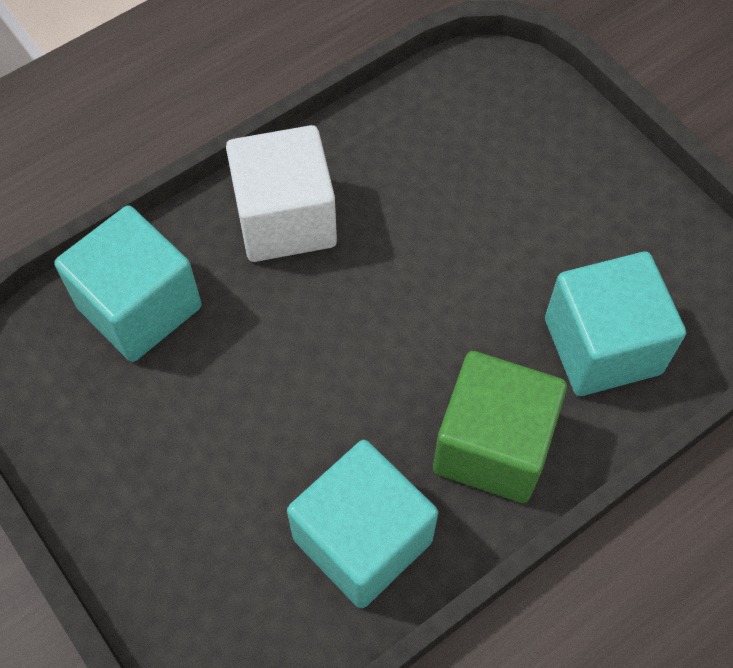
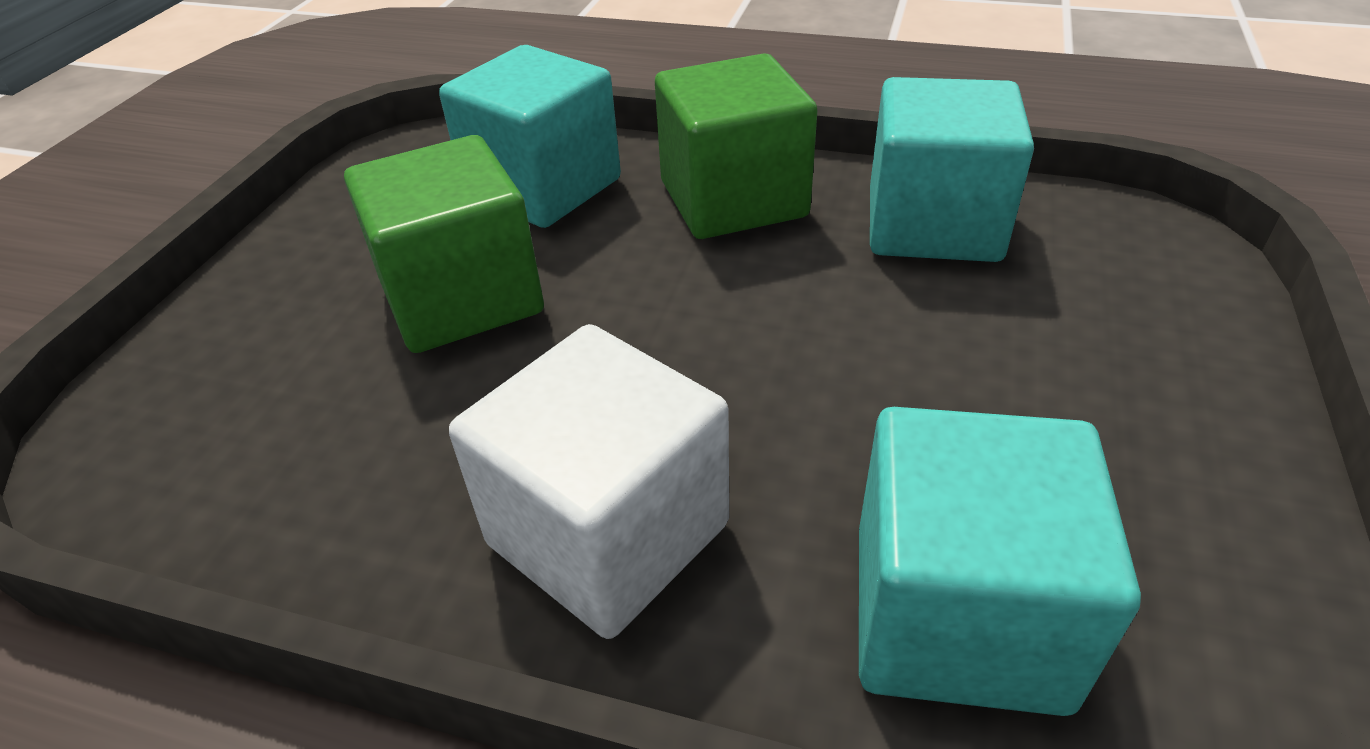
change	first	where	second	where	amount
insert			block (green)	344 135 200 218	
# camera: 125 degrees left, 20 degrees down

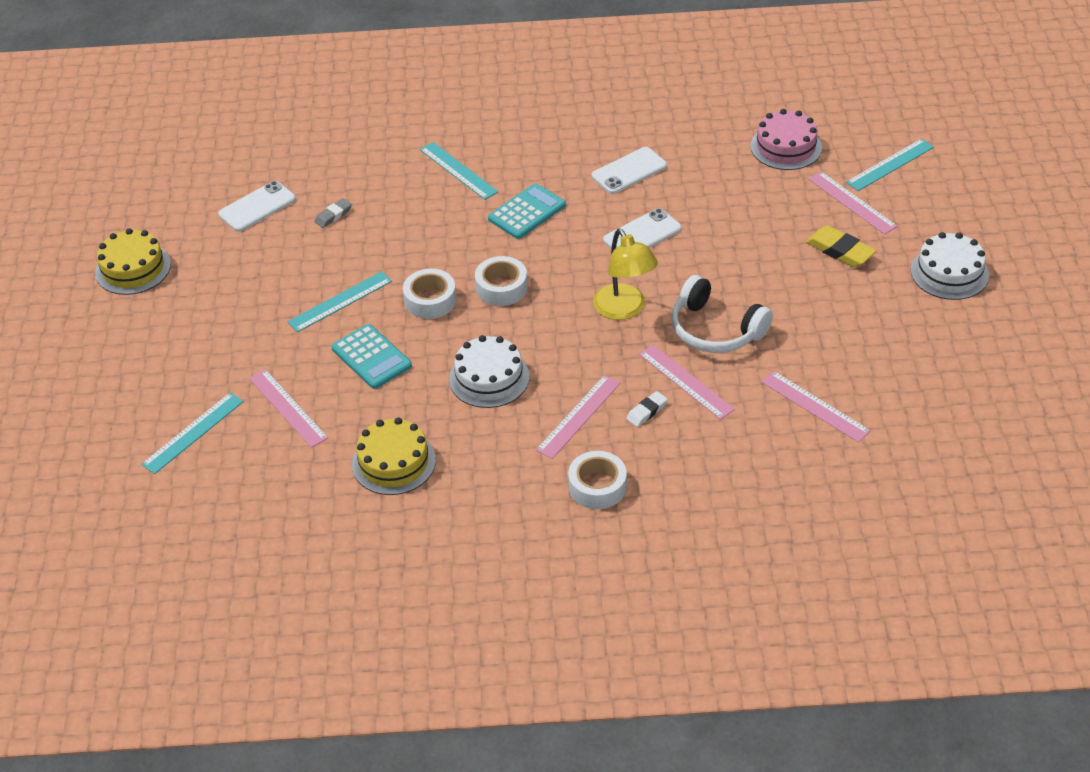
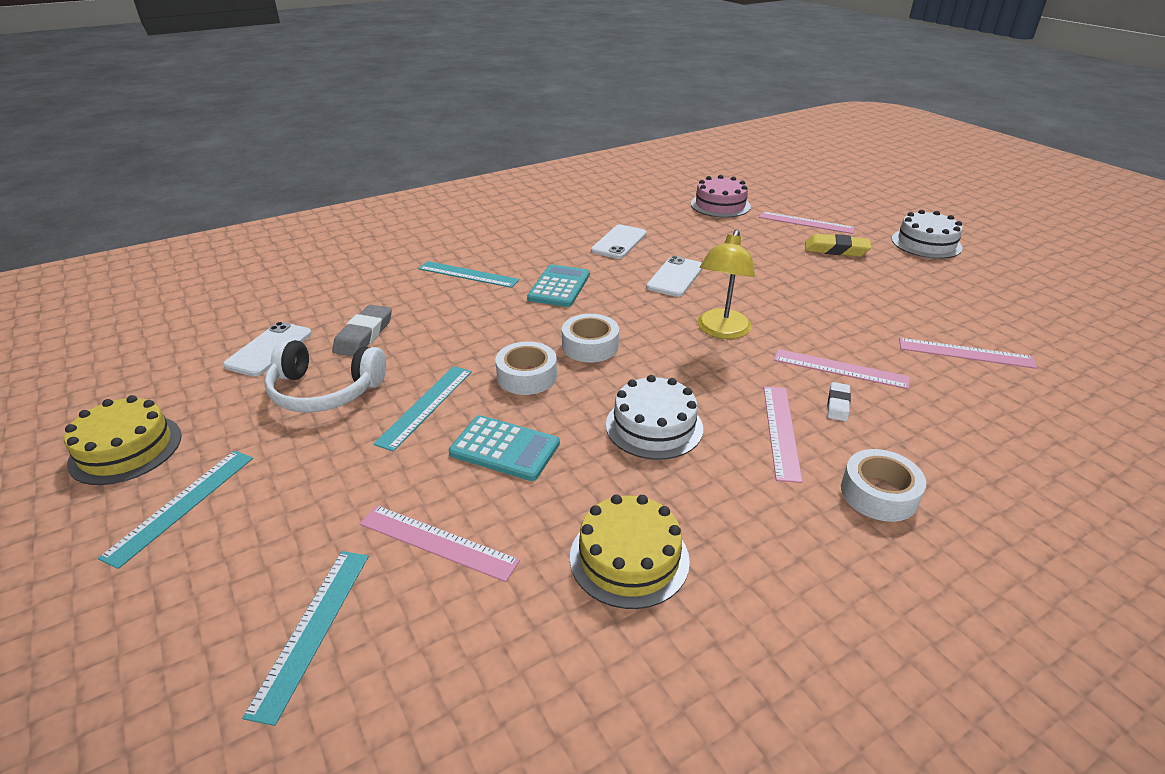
change	first	where	second	where	amount
resize	pencil eraser (ash-grey)	314 198 38 30		332 305 60 52	x1.68
rotate	desk lamp (yellow)	593 229 65 91		697 230 58 109	75 degrees clockwise
move	headphones (white)	671 275 102 78		264 339 122 73	
move	measuring stick (teal)	846 138 88 53		98 450 155 119	
# camera: 30 degrees left, 10 degrees down

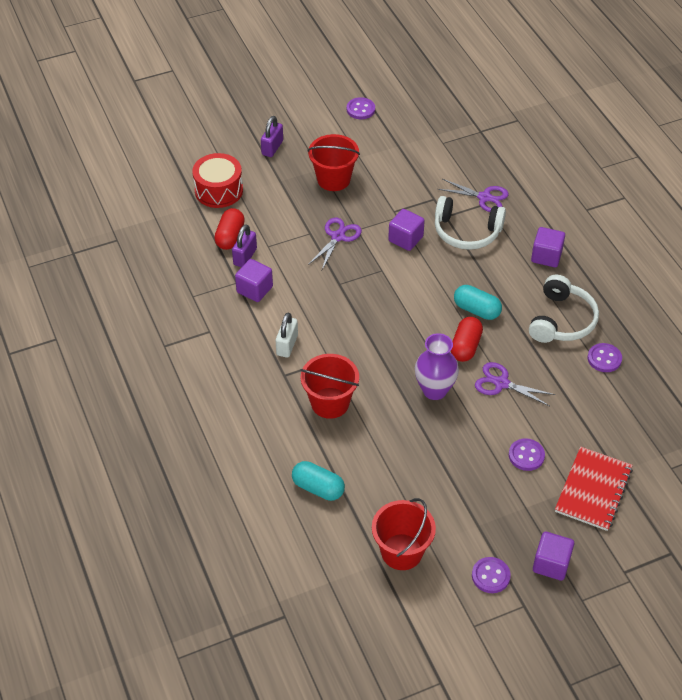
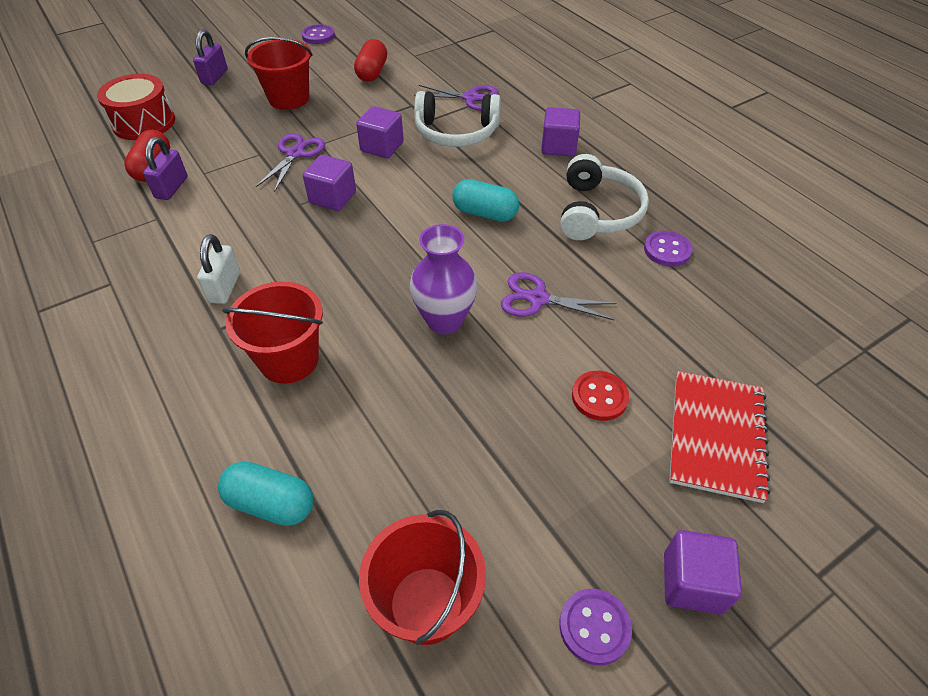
change	first	where	second	where	amount
move	block (violet)	235 259 38 43		303 155 53 56	
move	pill shape (red)	451 317 32 45		354 39 33 43	
recolor	sewing button (violet)	509 438 36 33	sewing button (red)	572 371 57 50	
# camera: 10 degrees left, 0 degrees up

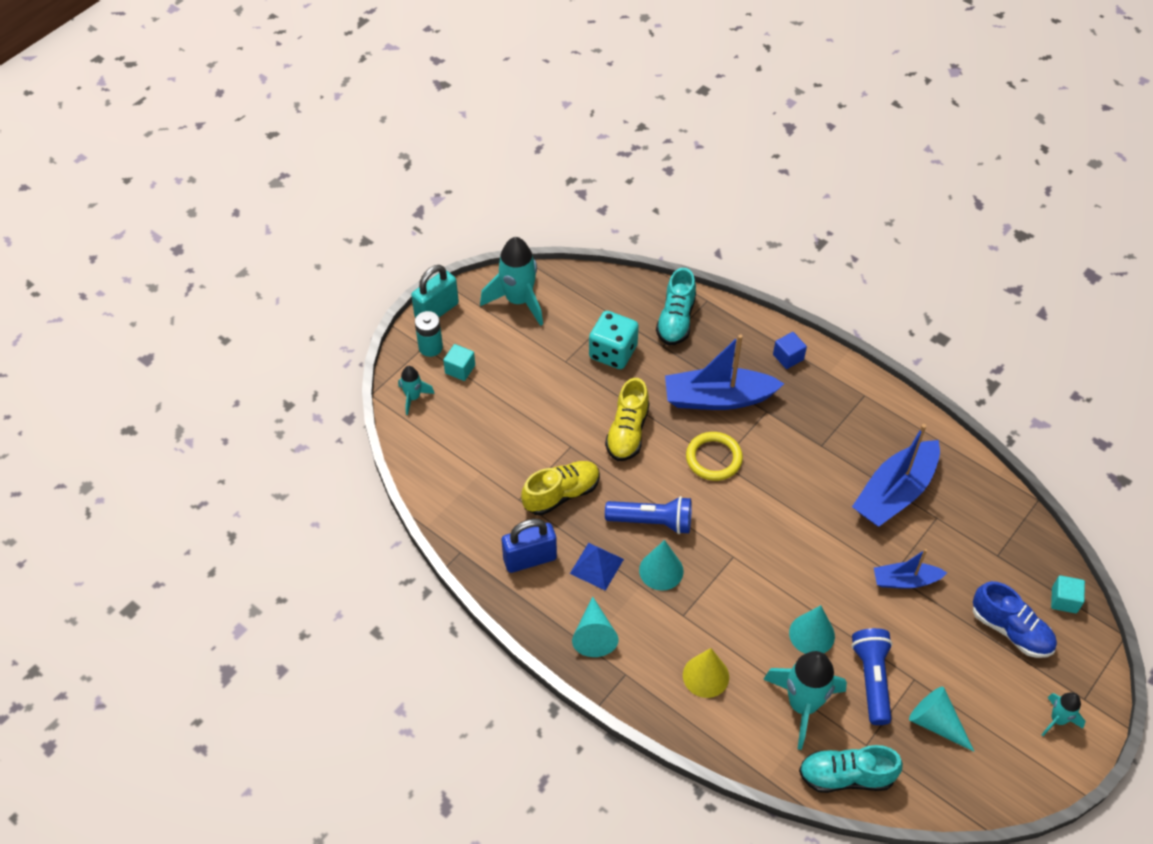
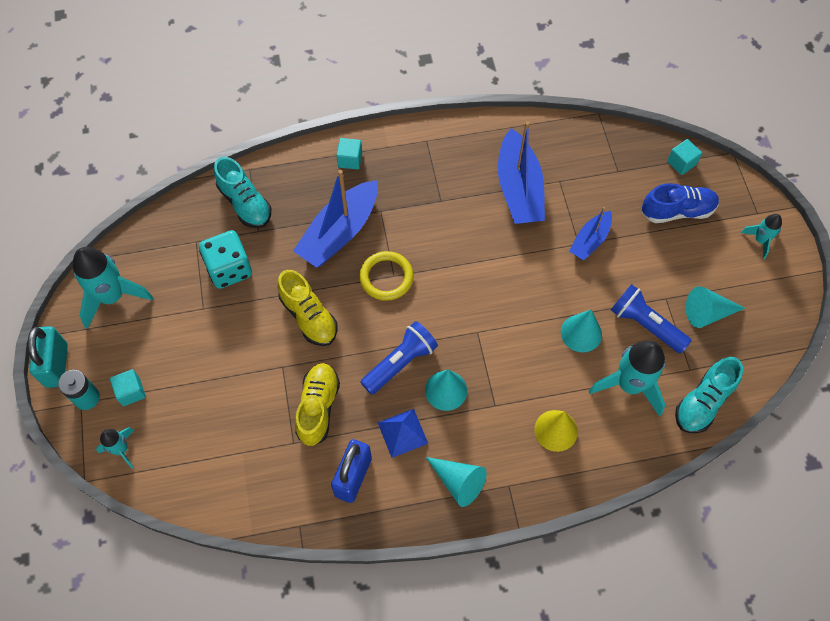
change	first	where	second	where	amount
recolor	block (blue)	773 332 34 37	block (teal)	337 138 25 32	
# camera: 50 degrees left, 10 degrees up

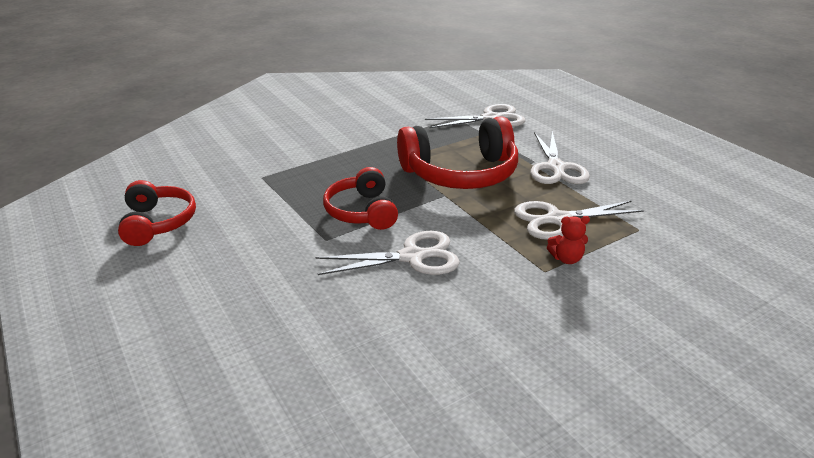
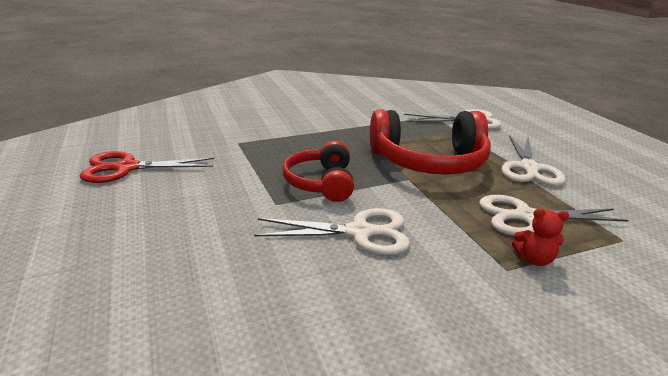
change	first	where	second	where	amount
replace	headphones (red)	118 180 78 66	shears (red)	80 151 134 32	
# camera: 10 degrees right, 5 degrees down

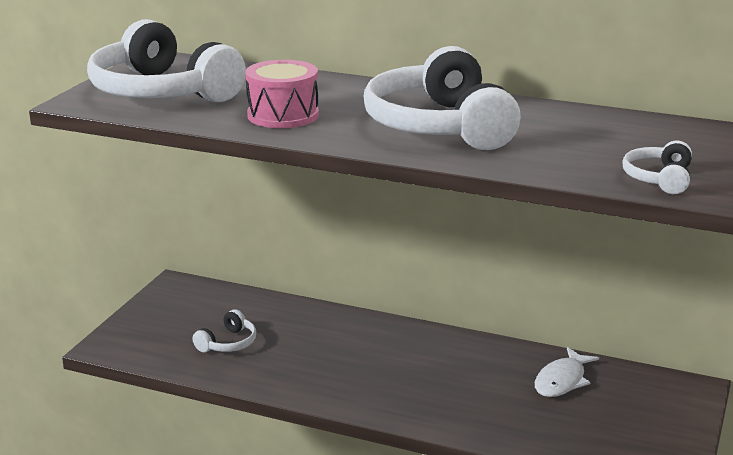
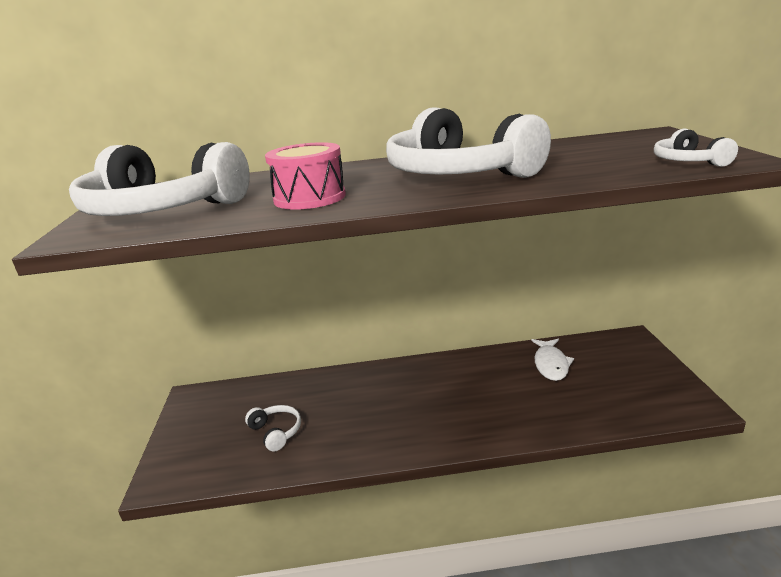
change	first	where	second	where	amount
rotate	headphones (white)	193 309 63 43		245 405 56 47	45 degrees counterclockwise
# camera: 25 degrees left, 0 degrees up

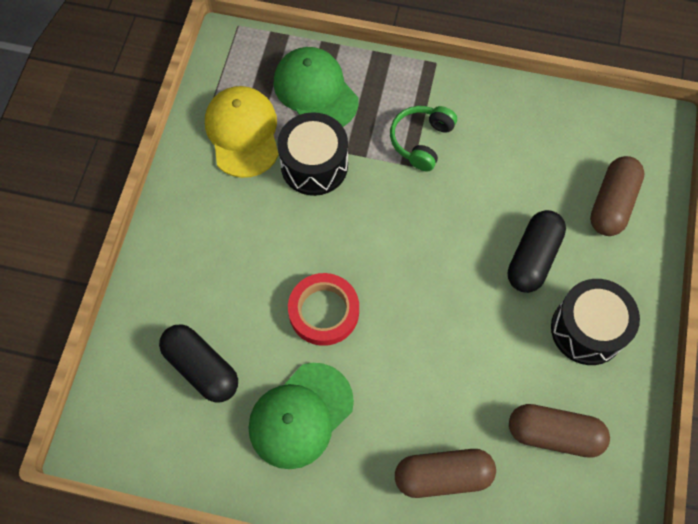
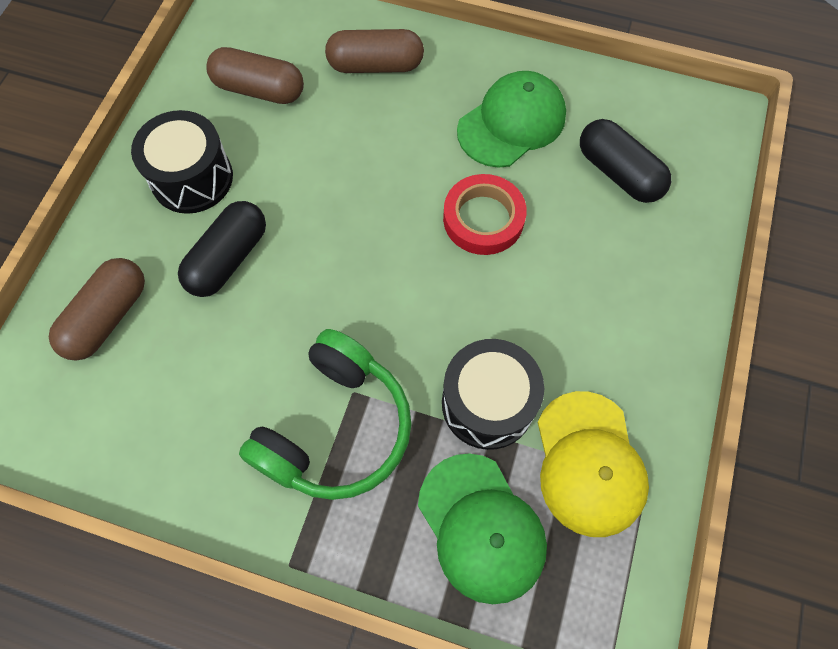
change	first	where	second	where	amount
resize	headphones (green)	390 106 67 65		239 329 172 171	x1.66
# camera: 175 degrees left, 0 degrees up

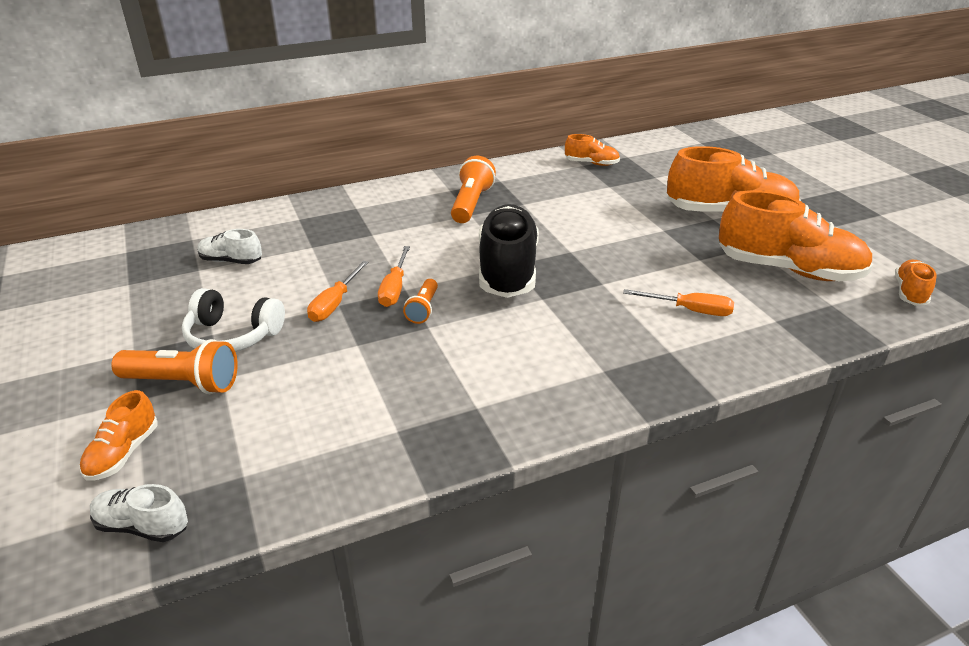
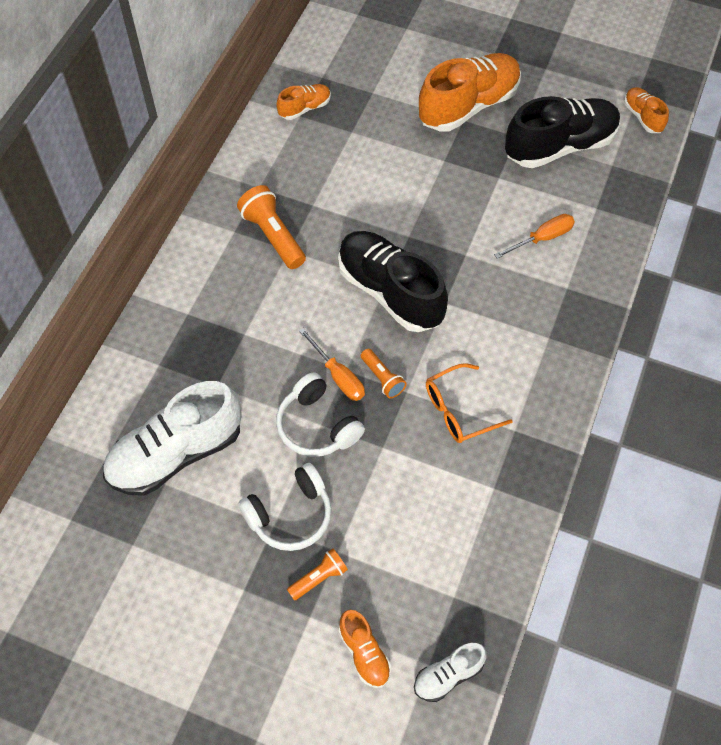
change	first	where	second	where	amount
resize	flashlight (orange)	111 339 127 55		287 549 61 51	x0.59
resize	shoe (white)	197 229 65 35		103 381 139 115	x2.07
replace	hand screwdriver (orange)	307 261 62 61	headphones (white)	276 372 89 85	
recolor	shoe (orange)	719 190 154 91	shoe (jet-black)	505 96 116 72	
insert			spectacles (orange)	426 363 87 80	
# camera: 45 degrees left, 25 degrees up

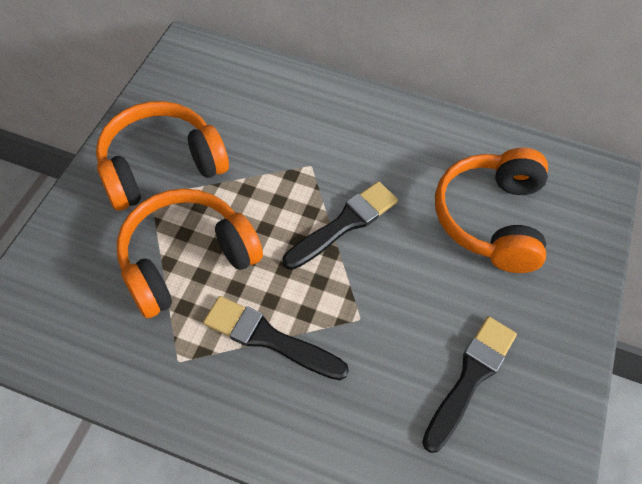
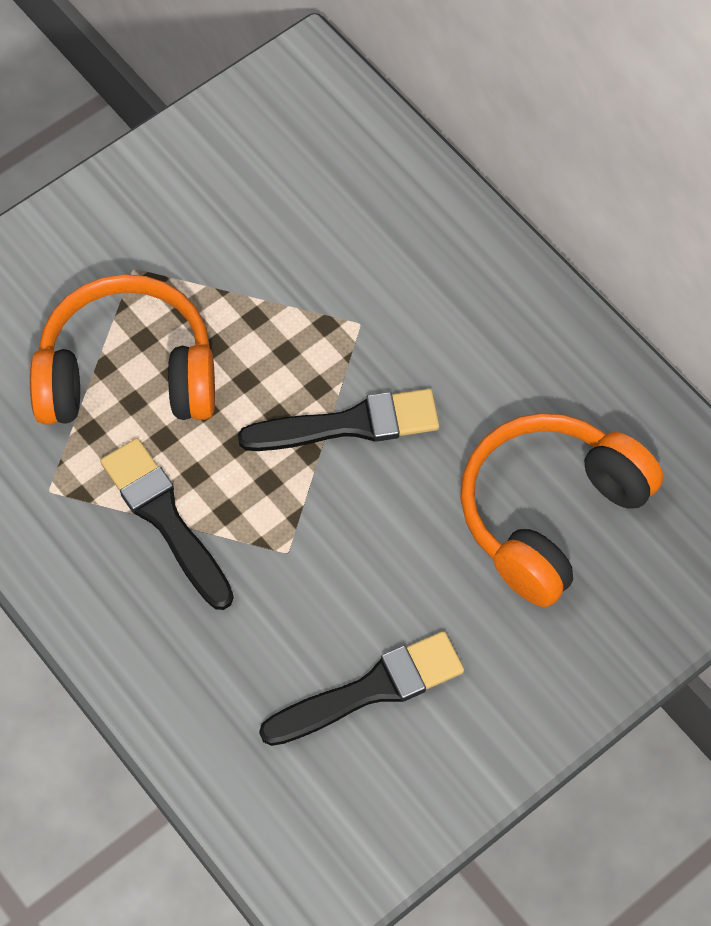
change	first	where	second	where	amount
delete	headphones (orange)	96 101 133 110			
# camera: 35 degrees right, 5 degrees up

